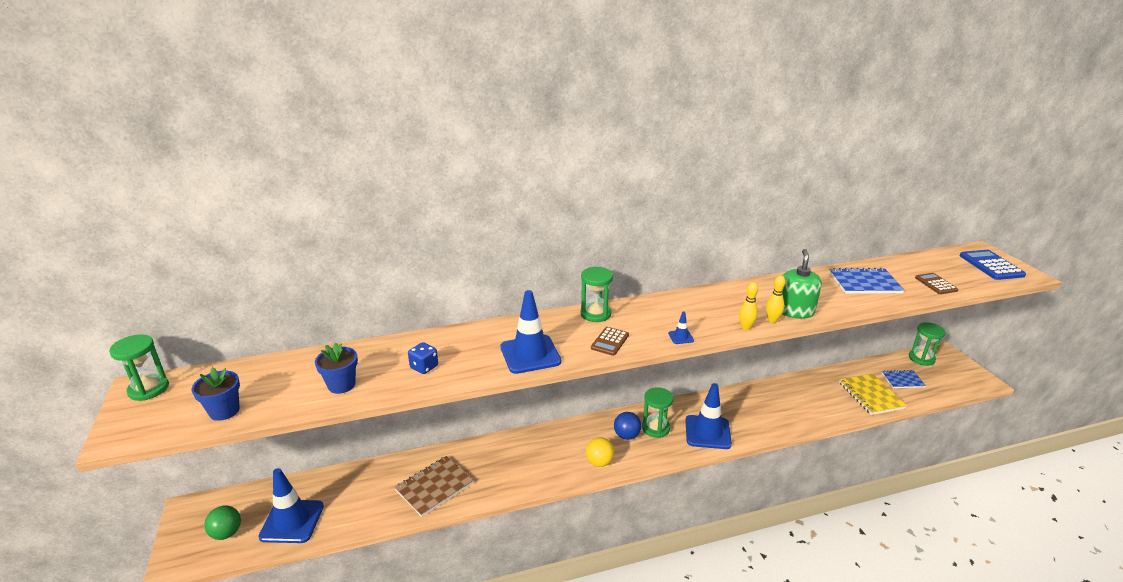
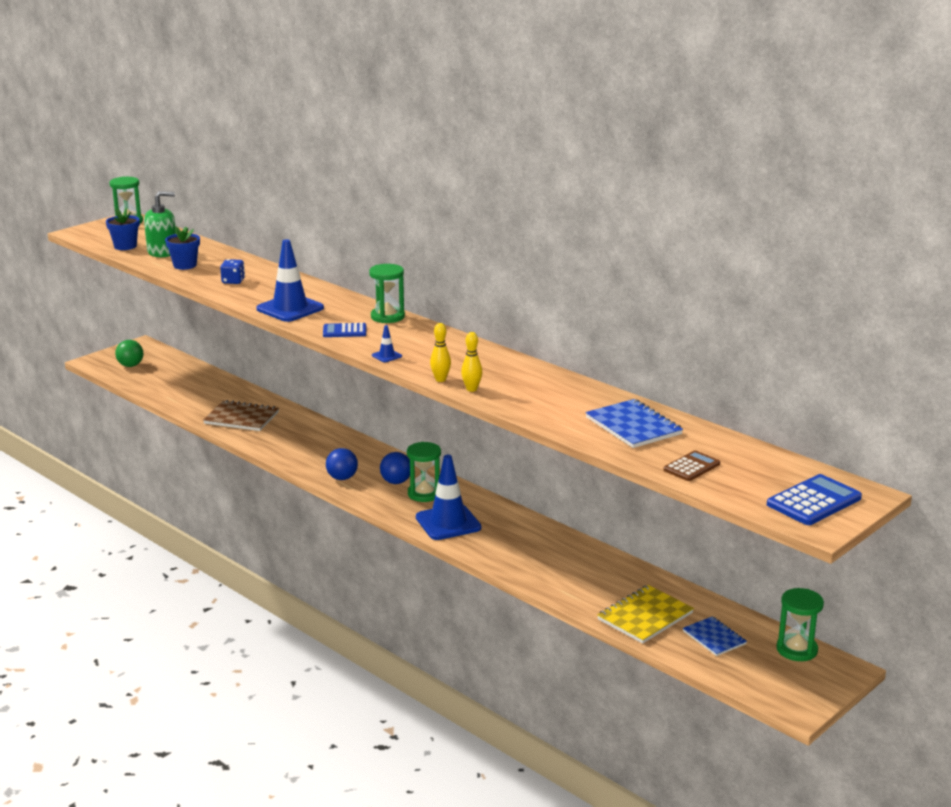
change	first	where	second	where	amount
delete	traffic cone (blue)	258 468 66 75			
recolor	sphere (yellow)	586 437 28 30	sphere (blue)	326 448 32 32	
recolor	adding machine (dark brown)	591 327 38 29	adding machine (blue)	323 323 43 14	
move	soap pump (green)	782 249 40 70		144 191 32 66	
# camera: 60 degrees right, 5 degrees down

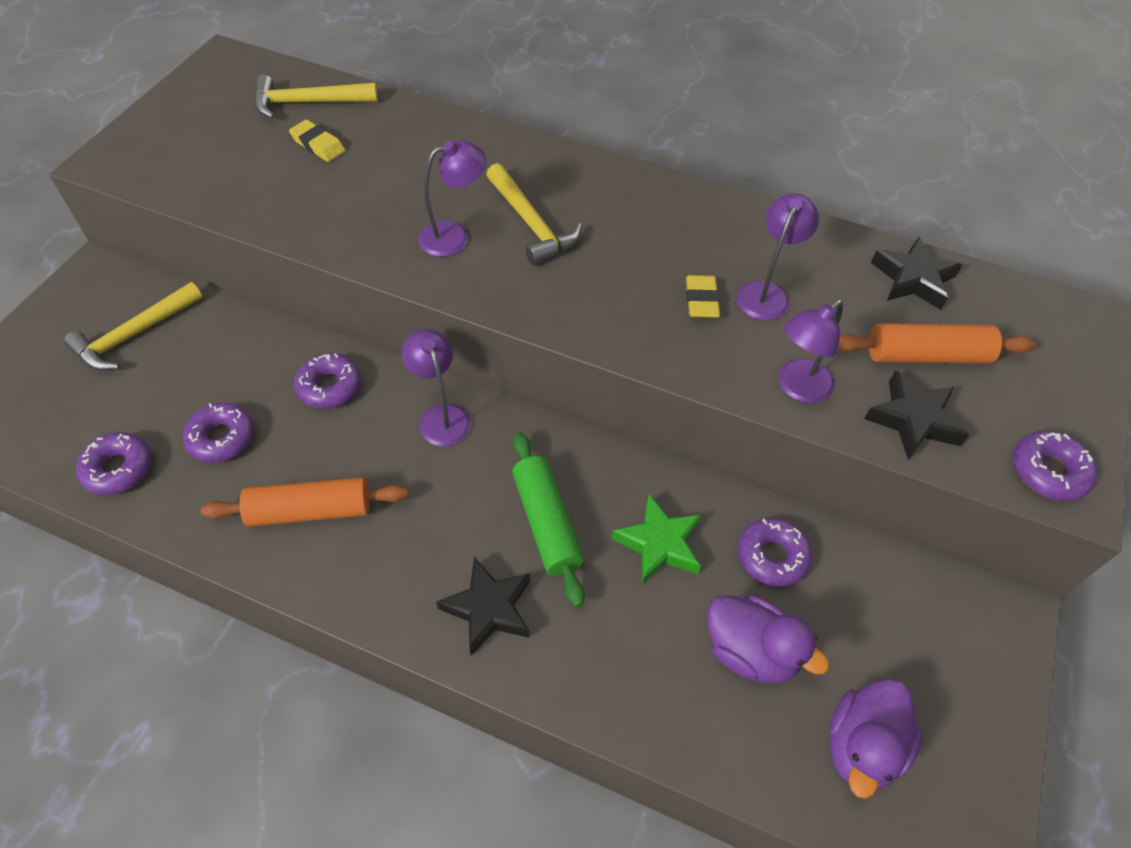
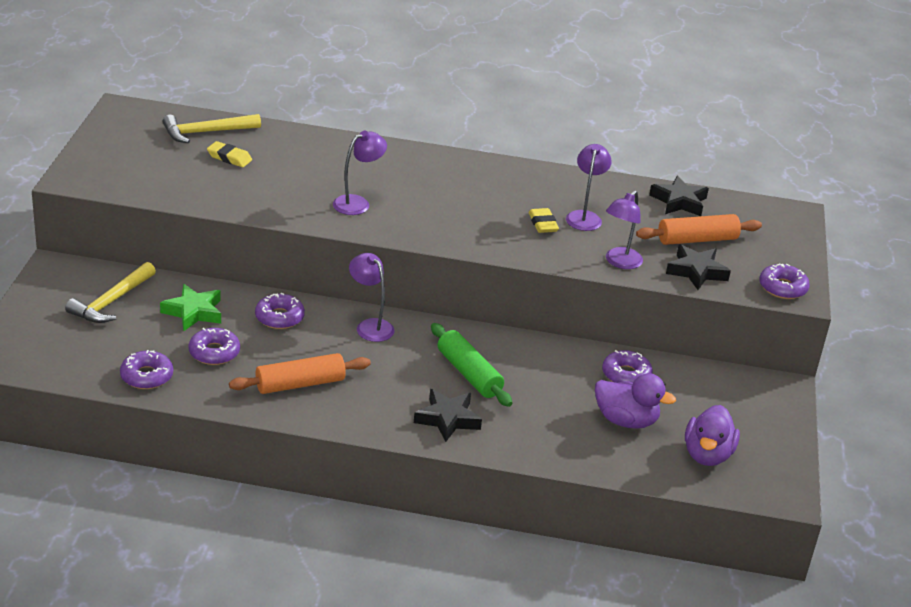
change	first	where	second	where	amount
delete	claw hammer (yellow)	486 163 96 102			
move	star (green)	612 494 90 91		160 284 61 48	
# camera: 15 degrees left, 20 degrees down

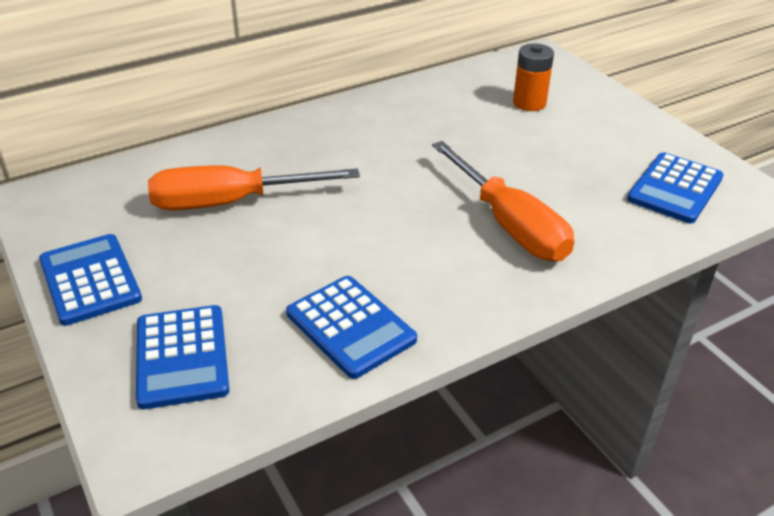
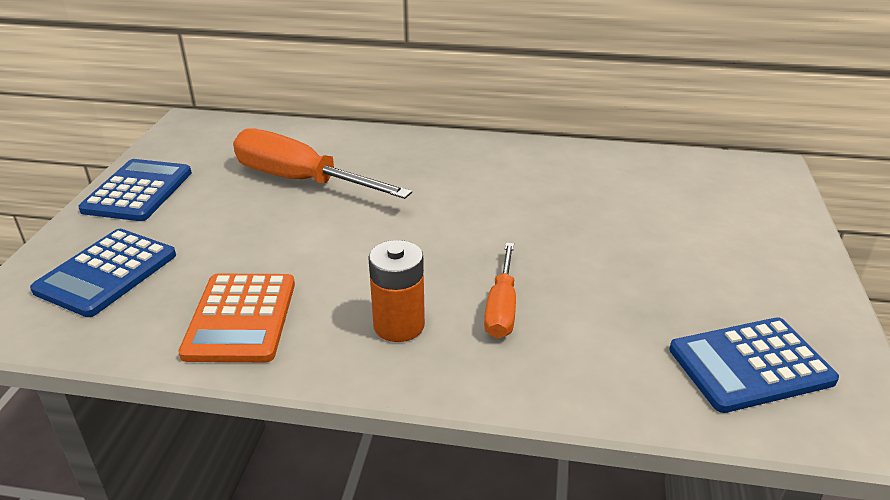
change	first	where	second	where	amount
recolor	adding machine (blue)	286 276 131 103	adding machine (orange)	179 274 116 88	
resize	hand screwdriver (orange)	432 141 142 120		484 243 32 96	x0.56
move	AA battery (orange)	513 43 41 68		368 240 57 102	
# camera: 40 degrees right, 5 degrees down

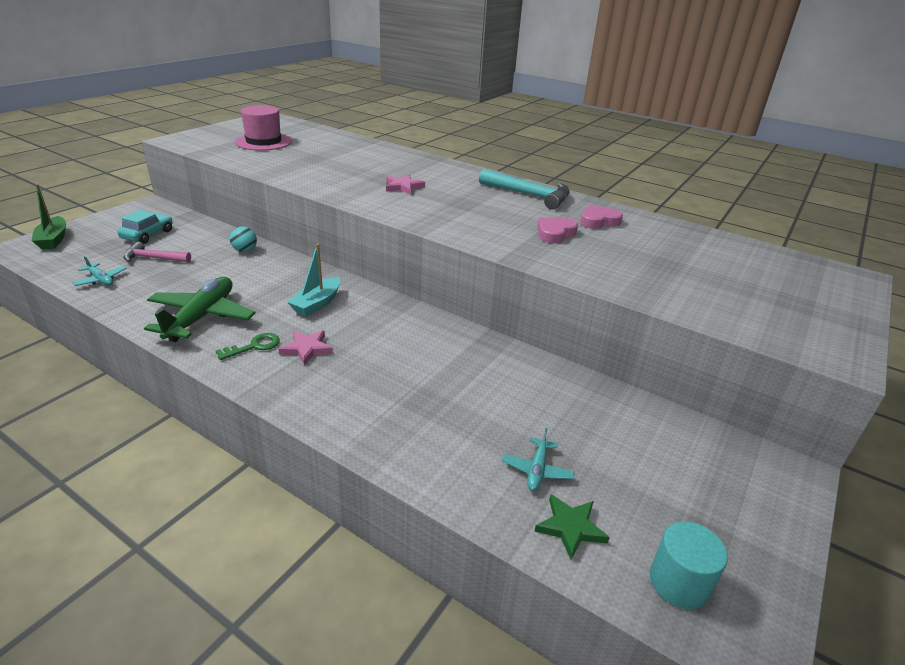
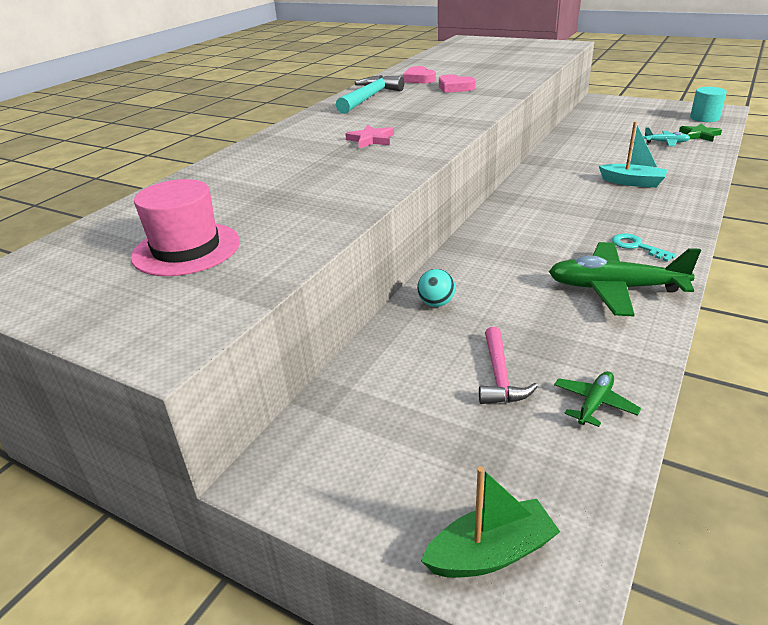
change	first	where	second	where	amount
recolor	aeroplane (teal)	72 256 55 30	aeroplane (green)	554 371 87 56	
delete	automobile (teal)	117 210 56 34			
recolor	key (green)	216 333 64 27	key (teal)	612 234 64 28	
delete	star (rose-pink)	278 330 55 36			
move	sailboat (teal)	287 244 53 72		599 122 68 66	
# camera: 90 degrees left, 0 degrees up

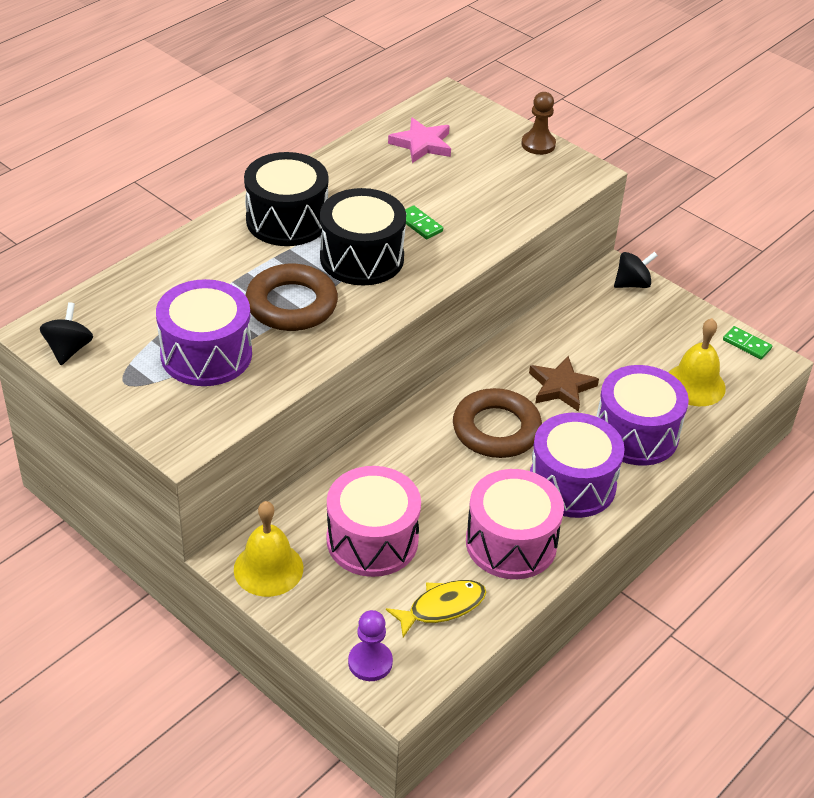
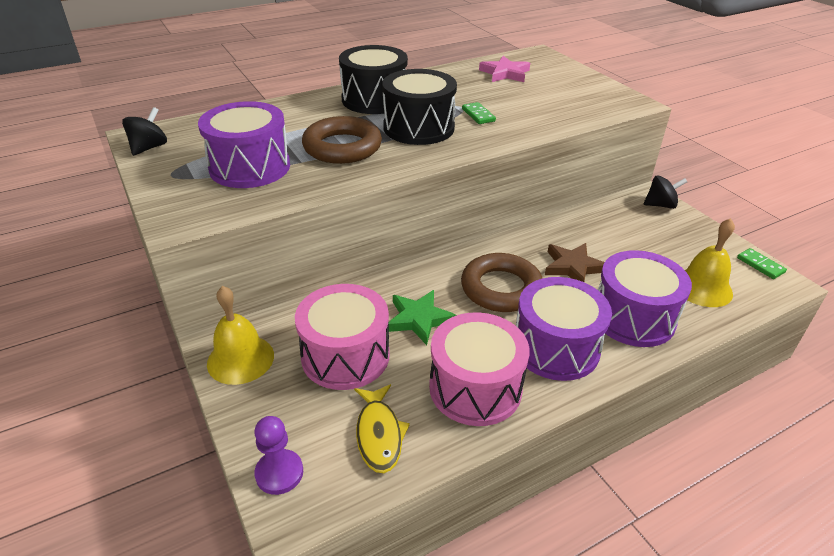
change	first	where	second	where	amount
rotate	fish figure (yellow)	386 580 100 57		354 384 56 89	90 degrees clockwise
delete	chess pawn (dark brown)	521 92 35 63			
insert			star (green)	388 290 68 55	
# camera: 20 degrees right, 5 degrees down

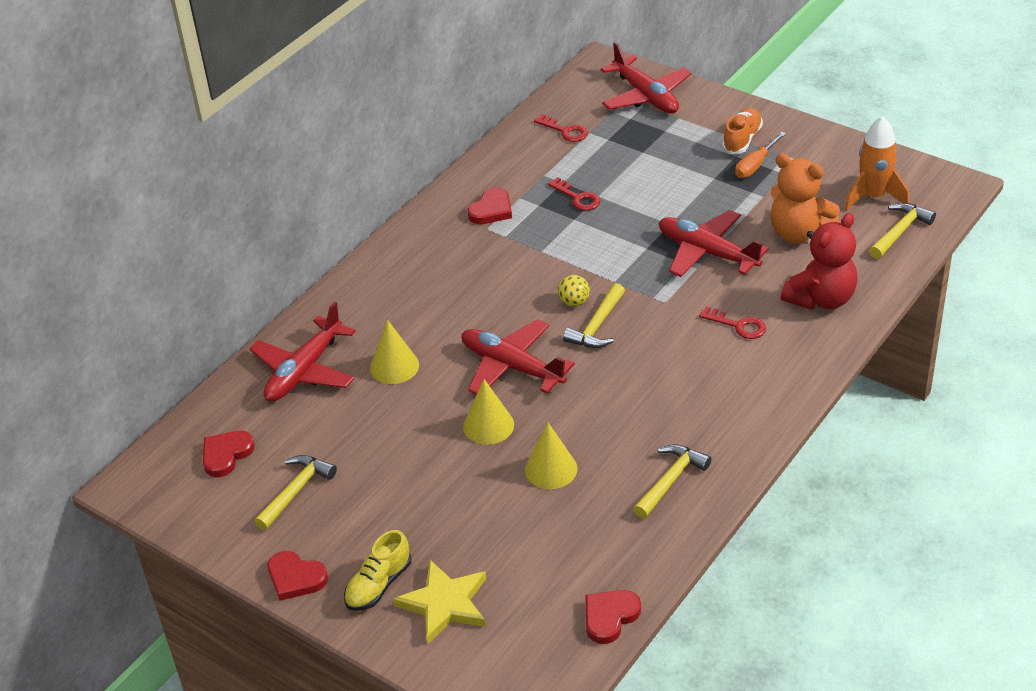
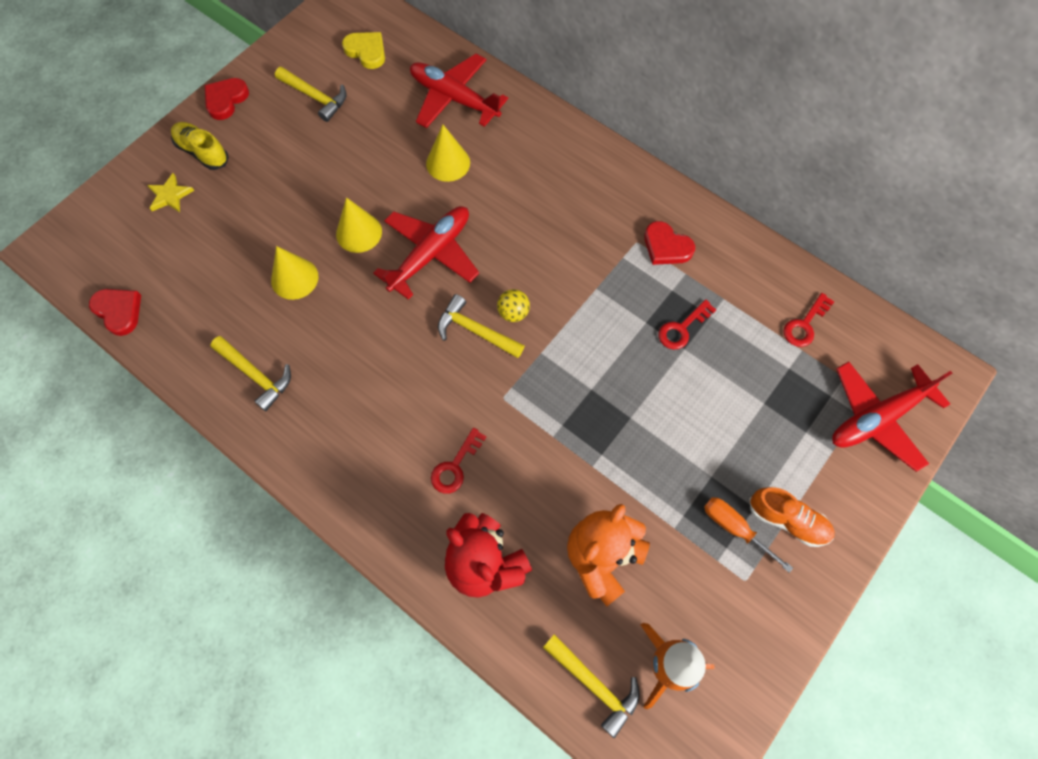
change	first	where	second	where	amount
recolor	heart shape (red)	203 431 52 46	heart shape (yellow)	342 32 43 37	
resize	star (yellow)	393 560 93 84		147 173 47 39	x0.59
delete	aeroplane (red)	659 210 110 67			
# camera: 90 degrees right, 25 degrees up

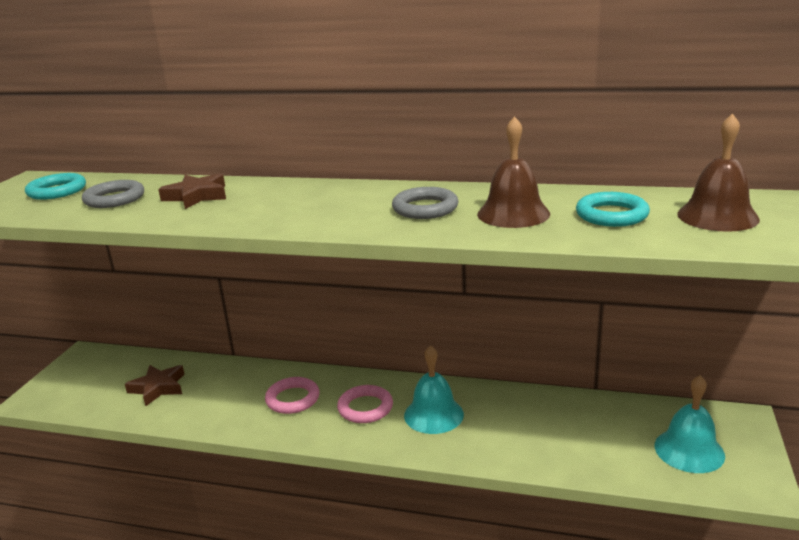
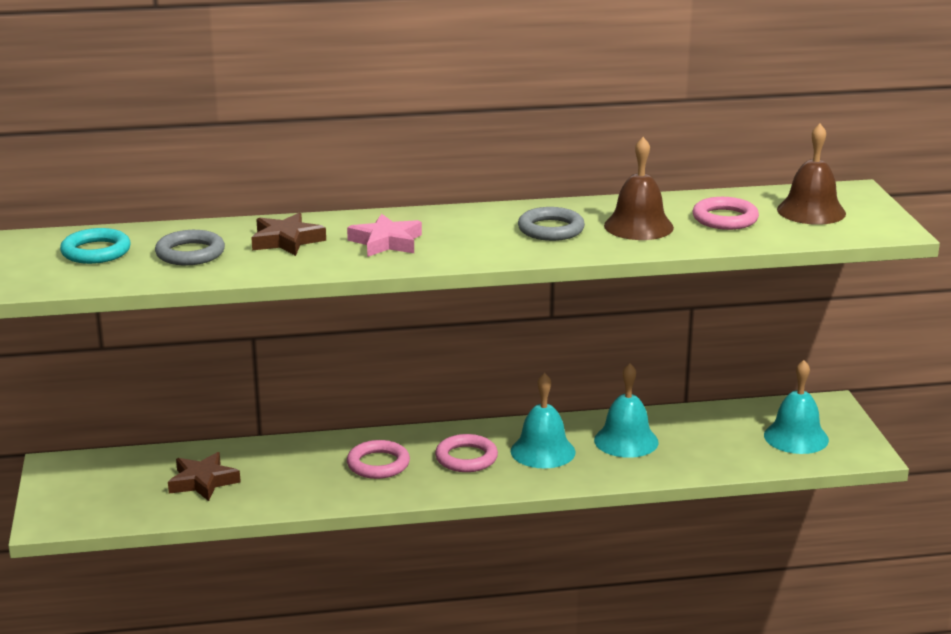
change	first	where	second	where	amount
recolor	ring (teal)	576 192 74 35	ring (rose-pink)	693 197 66 33	
insert			star (rose-pink)	347 214 75 43	
insert			hand bell (teal)	594 363 65 95	
# camera: 25 degrees left, 0 degrees up

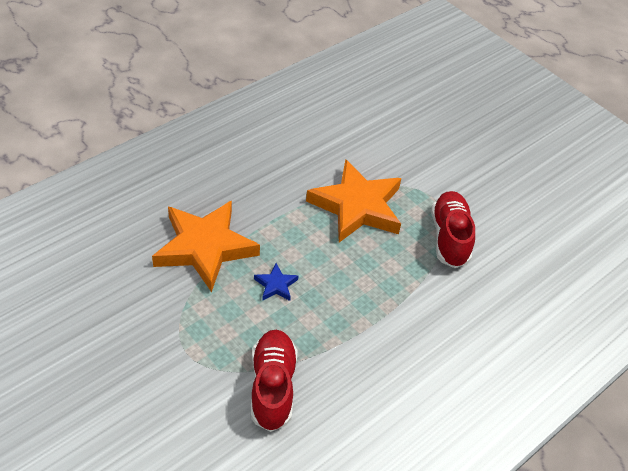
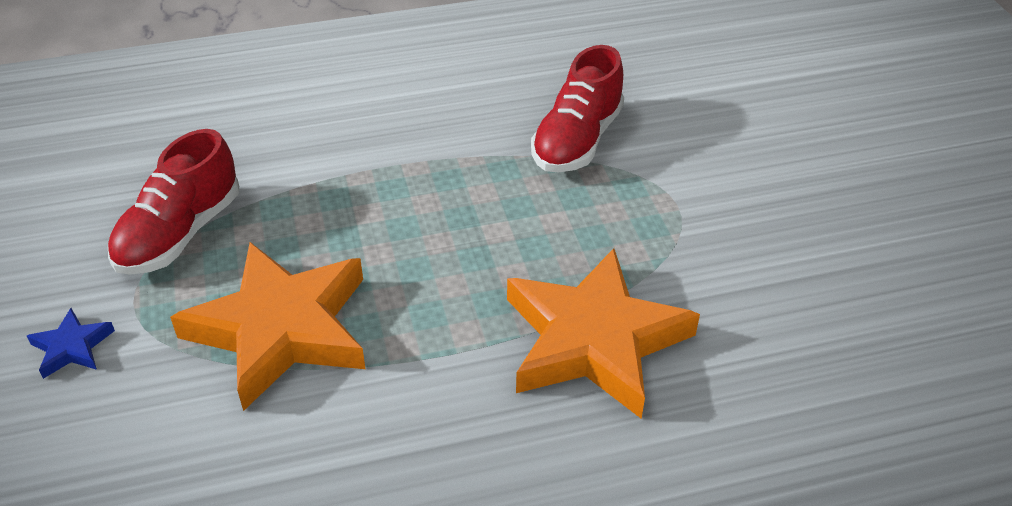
change	first	where	second	where	amount
move	star (blue)	254 263 44 38		27 308 88 71	
# camera: 150 degrees left, 5 degrees down

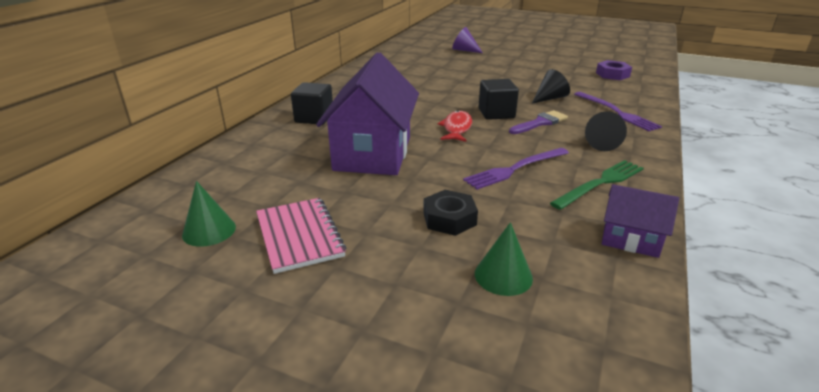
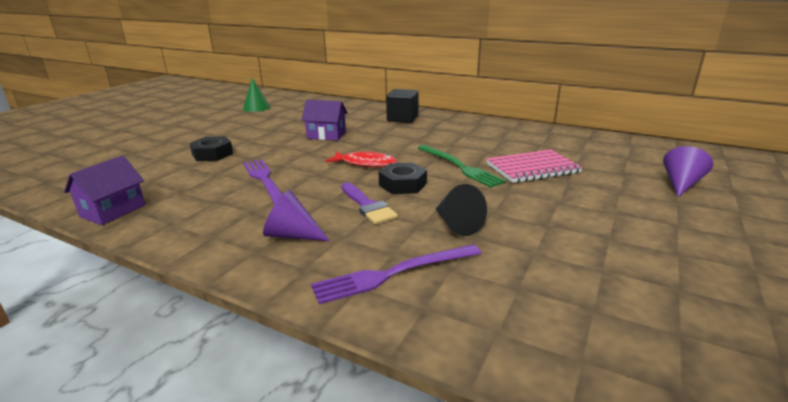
change	first	where	second	where	amount
move	notepad (rose-pink)	256 198 90 76		487 150 96 33	
resize	toy house (violet)	316 52 103 123		302 100 46 41	x0.49
delete	cone shape (green)	475 222 58 74			
replace	block (jet-black)	478 79 41 41	hexagon nut (jet-black)	379 162 48 32	
move	dinner fork (green)	550 160 94 50		418 145 88 43	
recolor	cone shape (jet-black)	585 111 42 40	cone shape (violet)	263 190 67 51	
delete	hexagon nut (violet)	596 60 36 20			
# camera: 95 degrees right, 5 degrees down

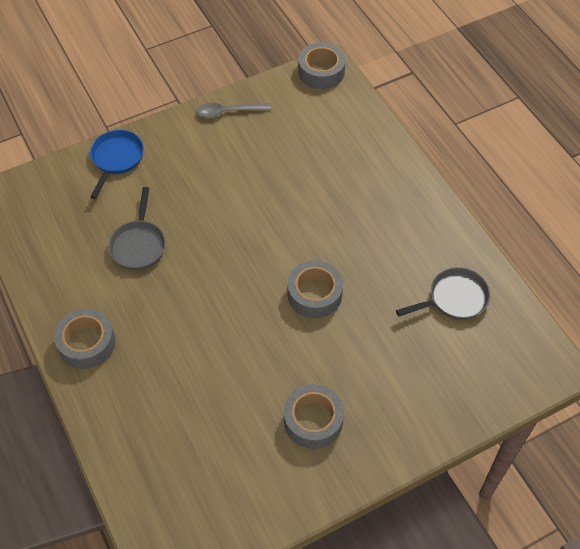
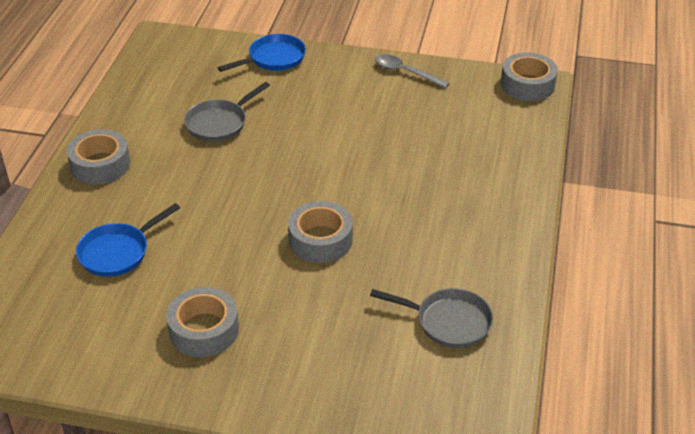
change	first	where	second	where	amount
insert			pan (blue)	76 203 104 74	
# camera: 40 degrees right, 15 degrees down

